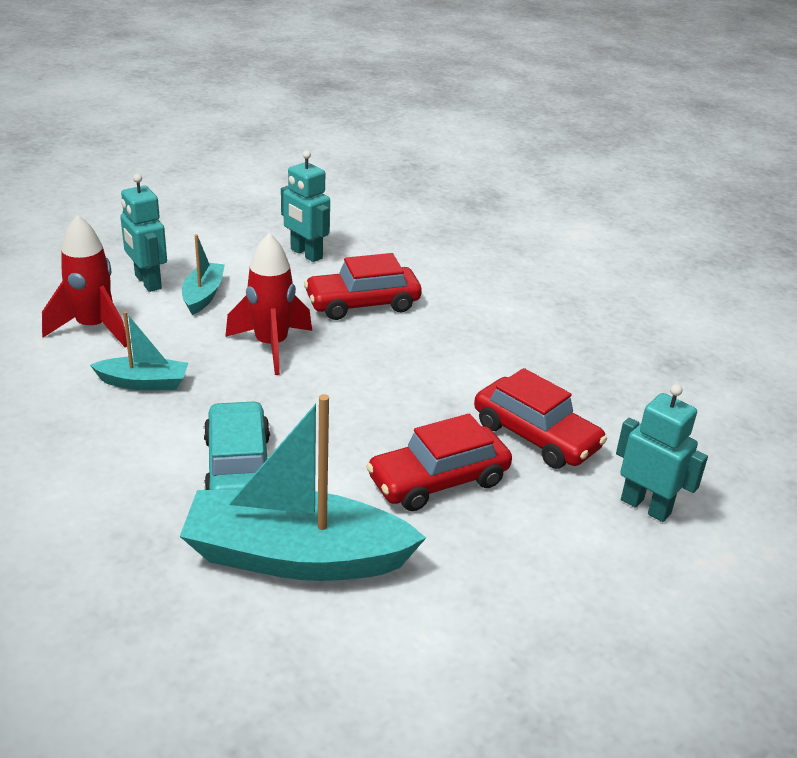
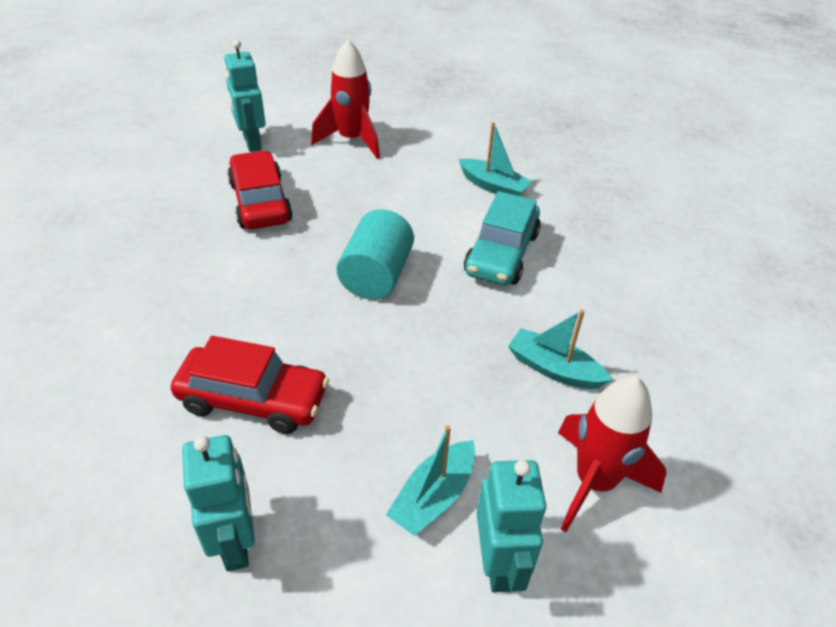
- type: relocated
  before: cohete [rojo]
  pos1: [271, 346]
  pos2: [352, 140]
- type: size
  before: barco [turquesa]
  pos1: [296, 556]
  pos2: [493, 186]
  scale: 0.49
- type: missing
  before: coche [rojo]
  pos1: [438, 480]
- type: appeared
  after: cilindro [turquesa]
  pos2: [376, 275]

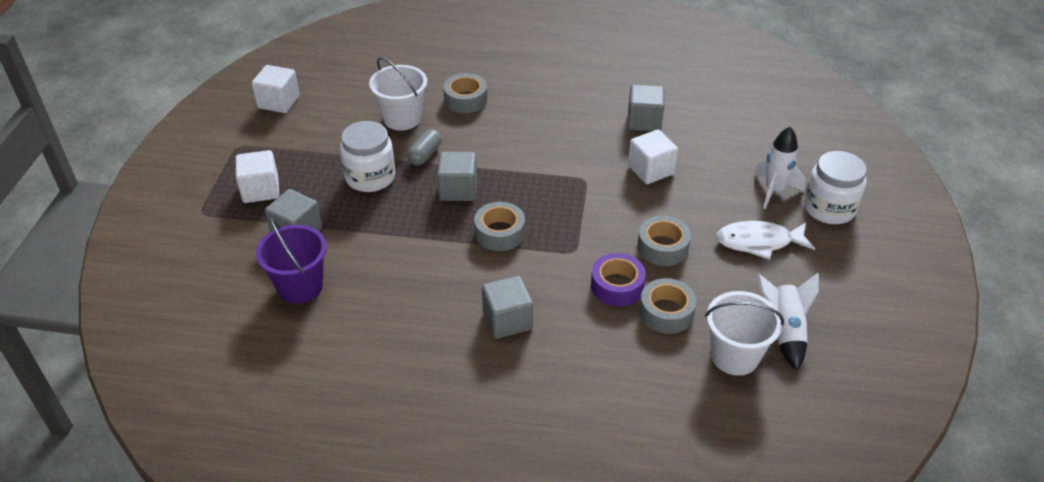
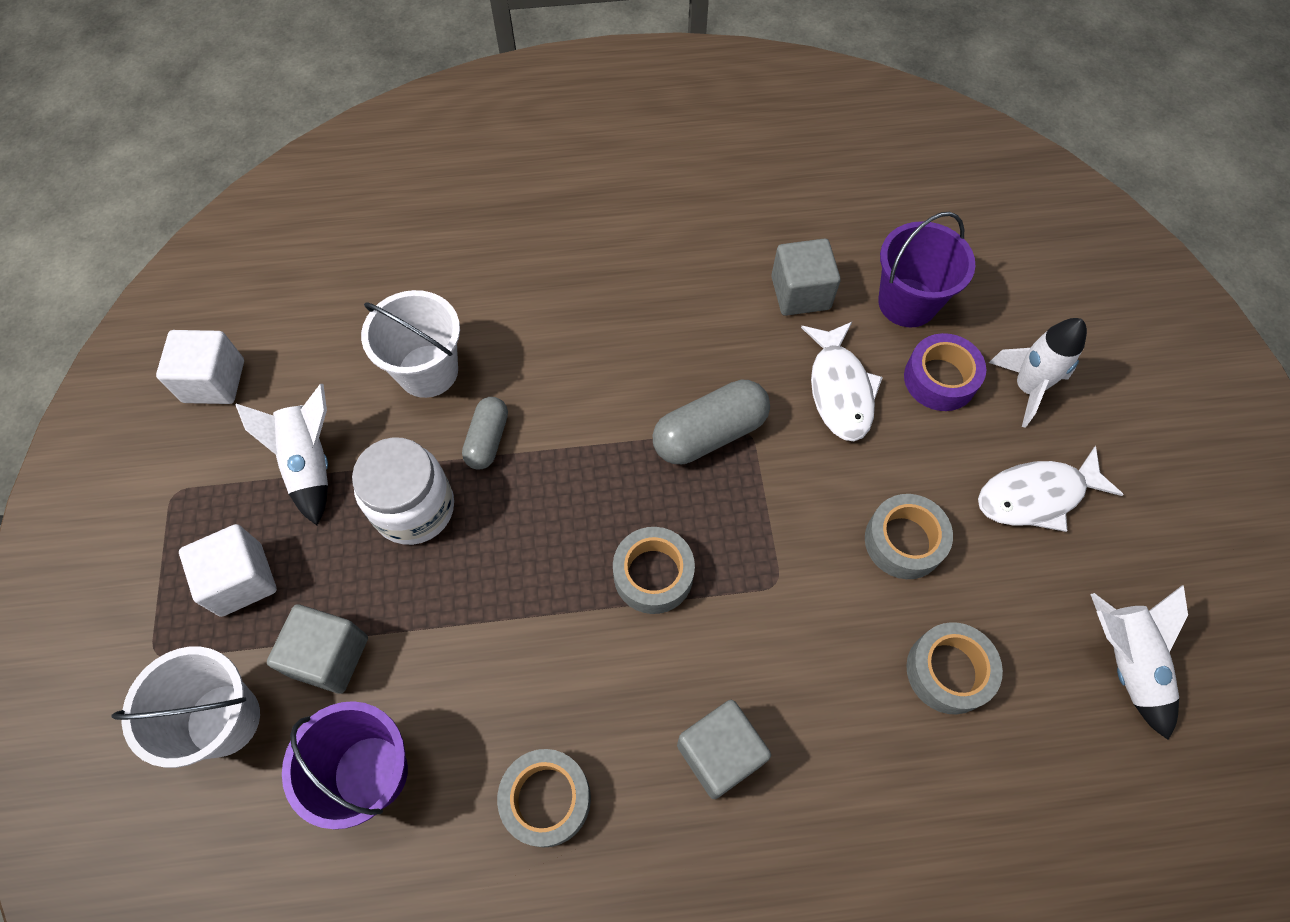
- type: relocated
  before: cinta adhesiva [gris]
  pos1: [465, 99]
  pos2: [546, 799]
- type: exchanged
  before: cubo [blanco]
  after: pez [blanco]
  pos1: [650, 170]
  pos2: [839, 389]
- type: missing
  before: tarro [blanco]
  pos1: [829, 208]
- type: missing
  before: cubo [gris]
  pos1: [458, 190]
- type: relocated
  before: cinta adhesiva [morado]
  pos1: [617, 286]
  pos2: [940, 379]
- type: relocated
  before: balde [blanco]
  pos1: [734, 356]
  pos2: [223, 720]
- type: appeared
  after: balde [morado]
  pos2: [907, 303]
- type: appeared
  after: cápsula [gris]
  pos2: [709, 433]
- type: appeared
  after: cohete [blanco]
  pos2: [310, 463]

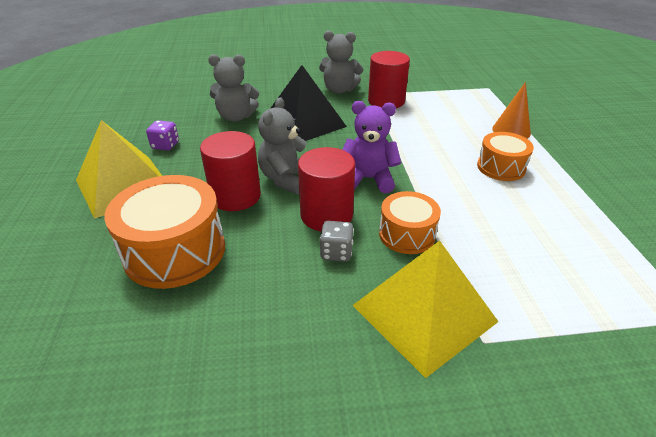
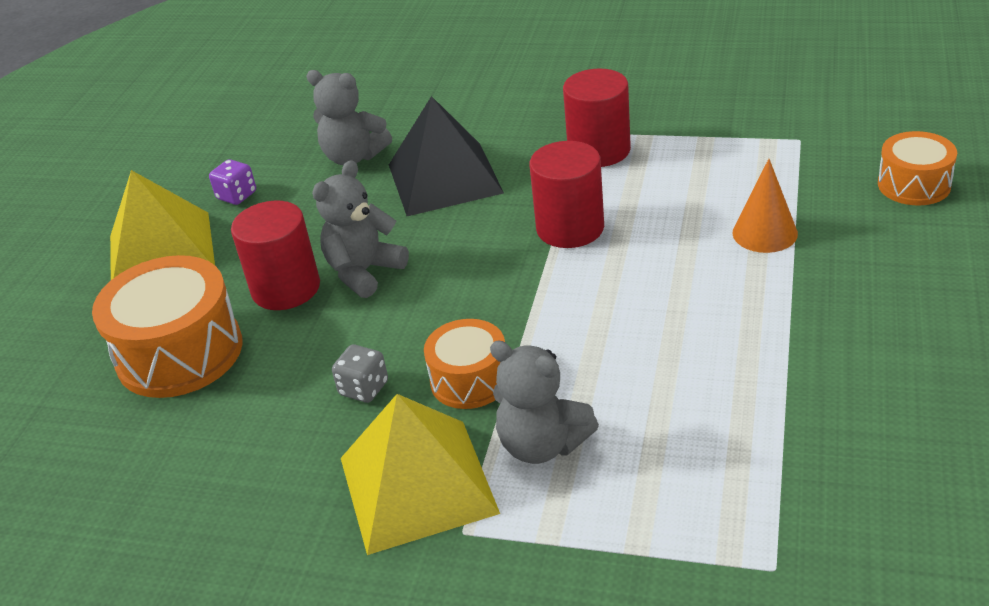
- type: relocated
  before: osito [gris]
  pos1: [339, 90]
  pos2: [542, 445]
- type: missing
  before: osito [morado]
  pos1: [368, 179]
- type: relocated
  before: tambor [naranja]
  pos1: [501, 167]
  pos2: [914, 185]
- type: relocated
  before: cilindro [rojo]
  pos1: [326, 215]
  pos2: [570, 228]

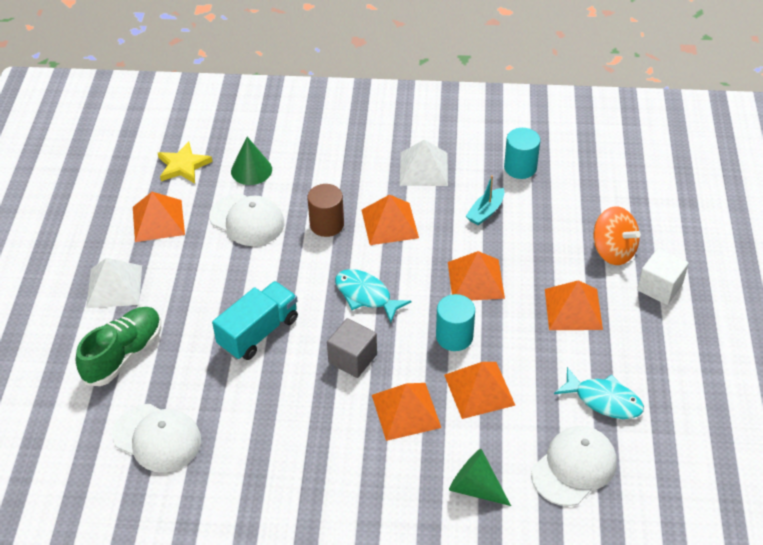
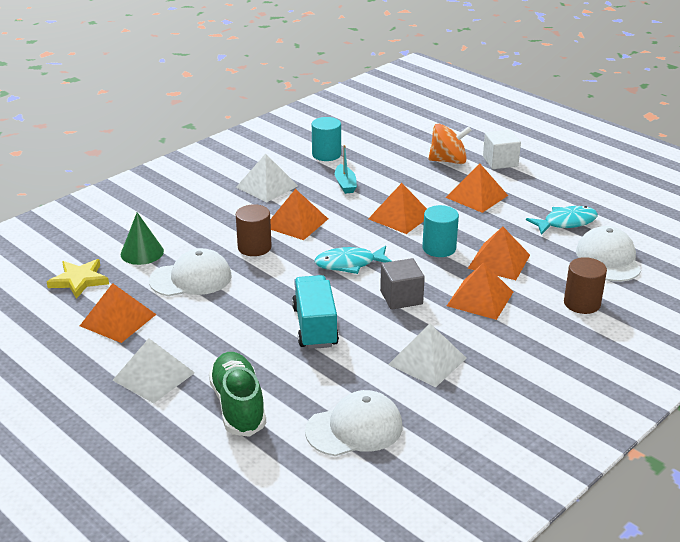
- type: exchanged
  before: cono [verde]
  after: cilindro [marrón]
  pos1: [475, 487]
  pos2: [582, 303]
- type: appeared
  after: pirámide [blanco]
  pos2: [427, 361]

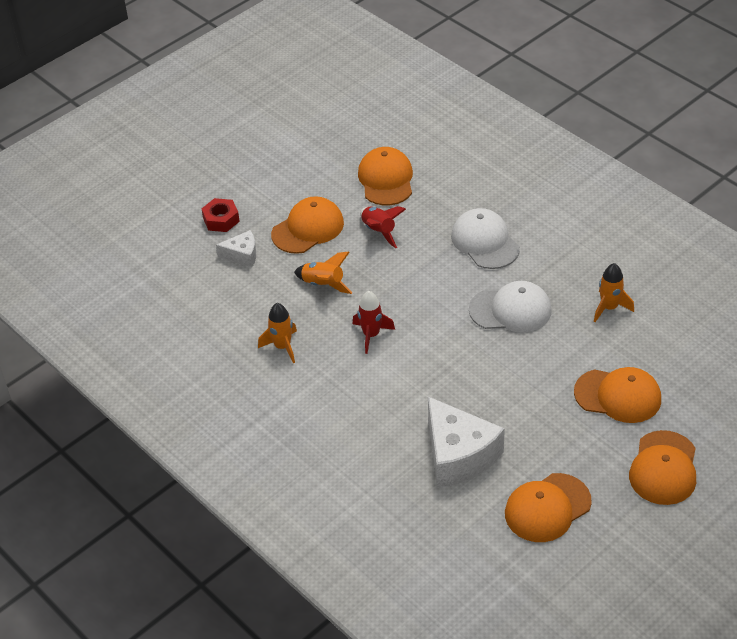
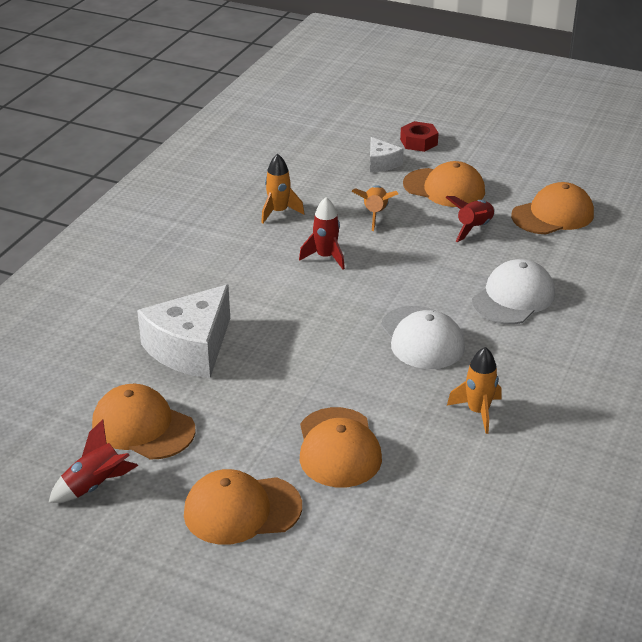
- type: appeared
  after: cohete [rojo]
  pos2: [95, 485]

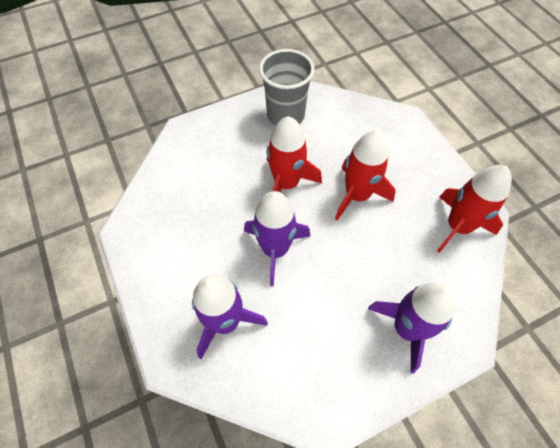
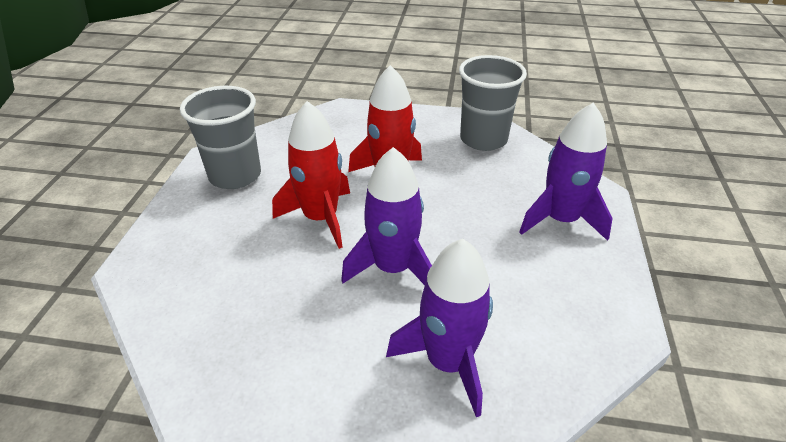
- type: exchanged
  before: cohete [rojo]
  after: vaso [gris]
  pos1: [458, 226]
  pos2: [483, 139]

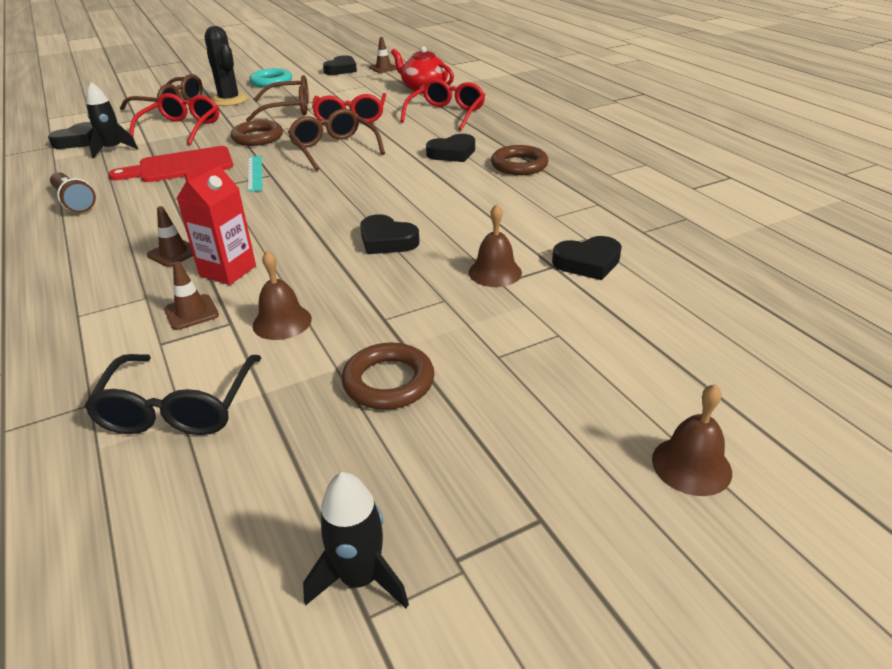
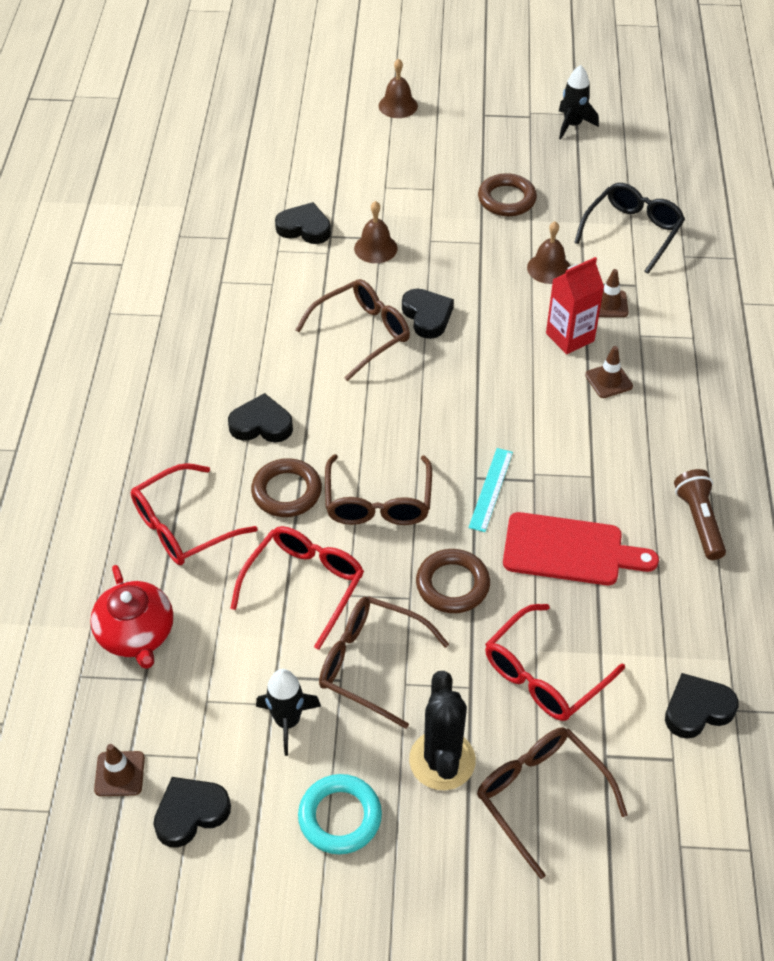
- type: relocated
  before: cohete [negro]
  pos1: [113, 149]
  pos2: [287, 721]
- type: relocated
  before: anillo [marrón]
  pos1: [519, 165]
  pos2: [286, 492]
- type: appeared
  after: gafas [marrón]
  pos2: [361, 334]

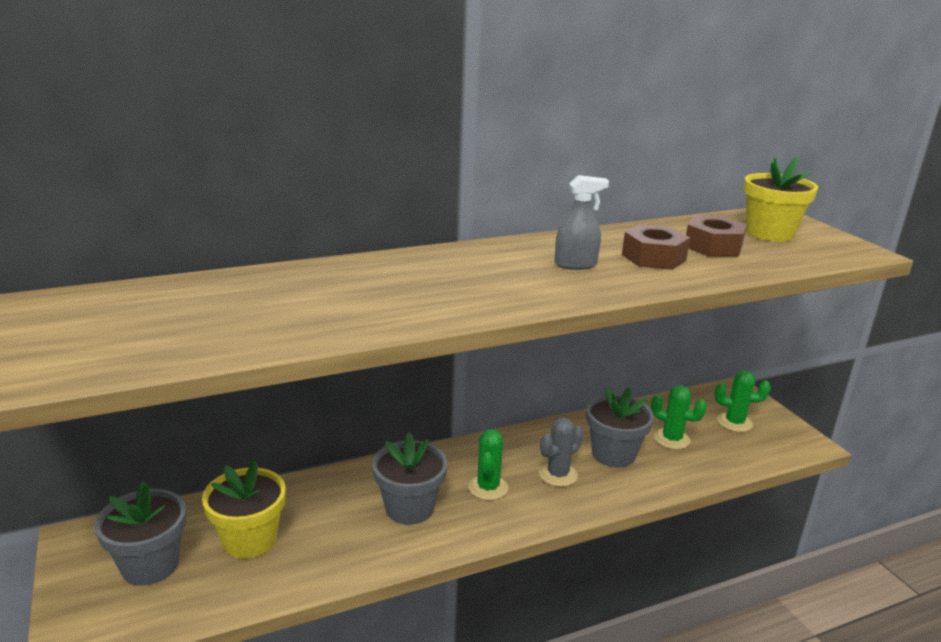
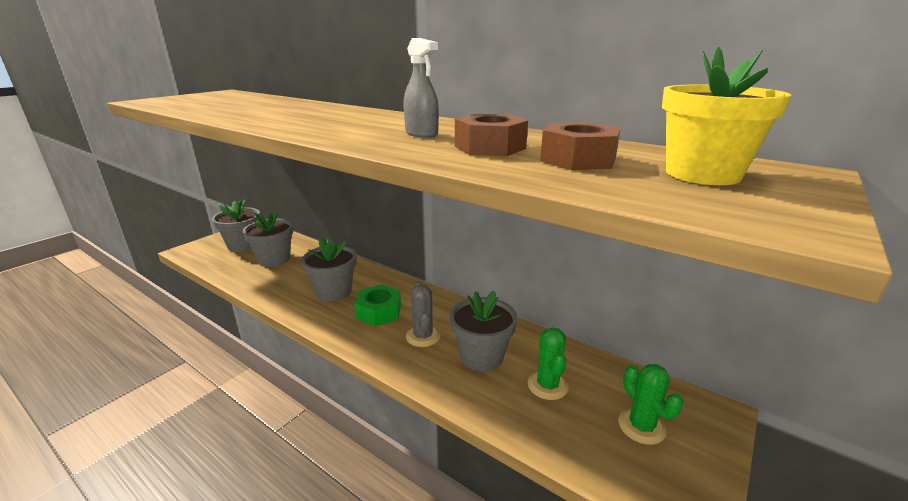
- type: spun
  before: cactus [gris]
  pos1: [558, 474]
  pos2: [423, 336]
  turn: 60
- type: exchanged
  before: cactus [verde]
  after: tuerca [verde]
  pos1: [488, 488]
  pos2: [379, 312]
- type: colour
  before: maceta [amarillo]
  after: maceta [gris]
  pos1: [249, 540]
  pos2: [274, 259]

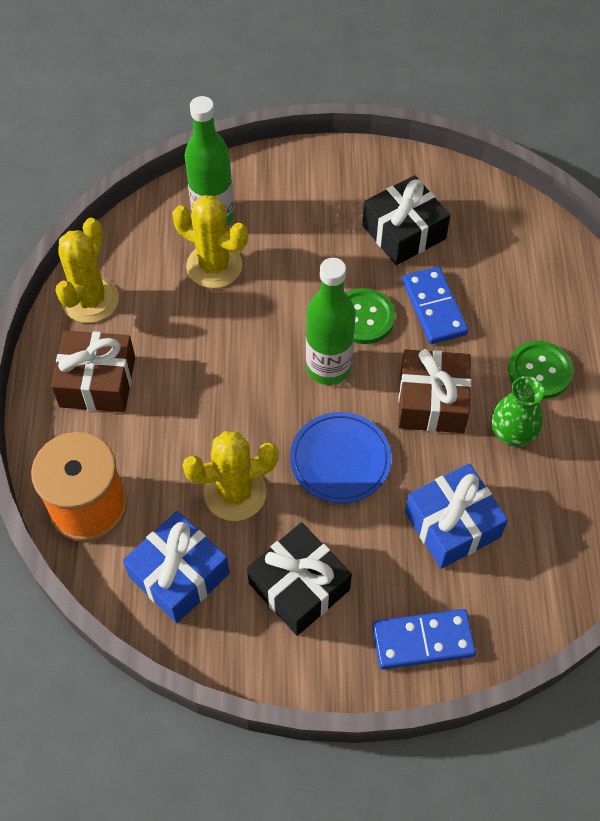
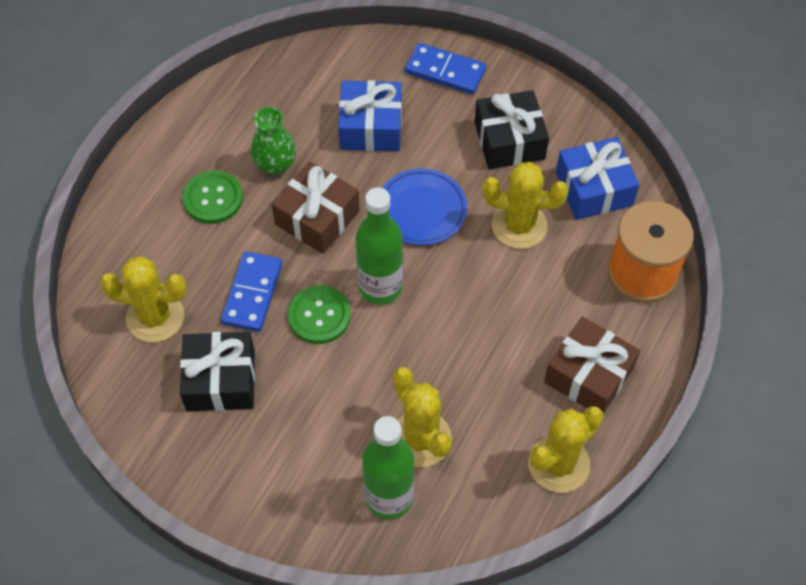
- type: appeared
  after: cactus [amarillo]
  pos2: [155, 317]

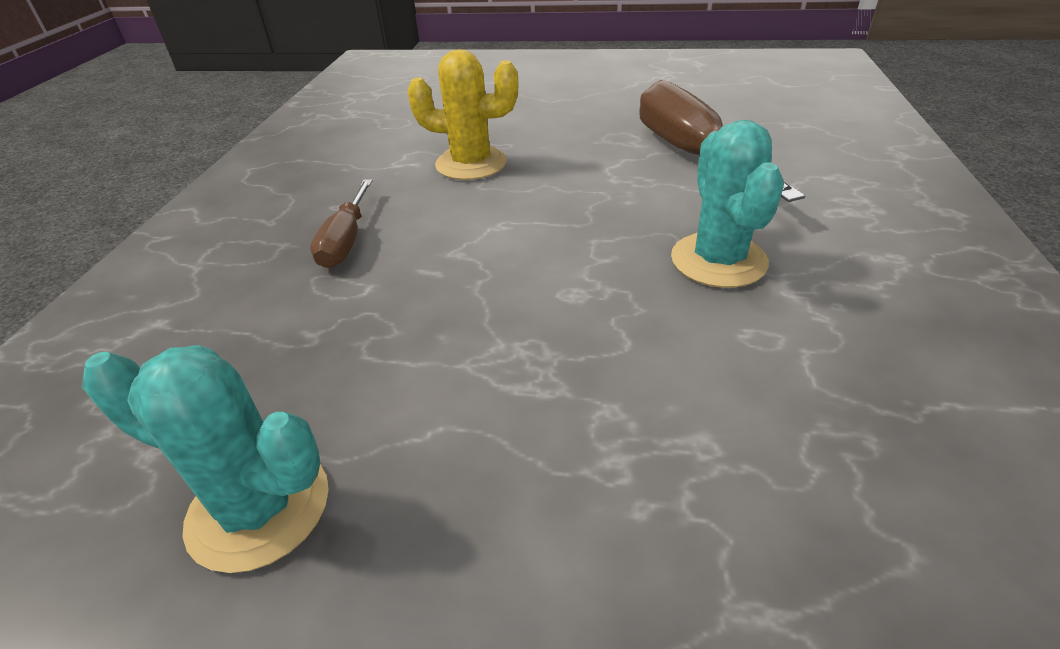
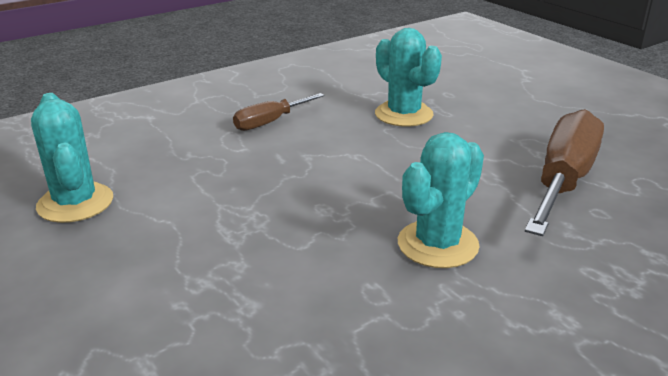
- type: colour
  before: cactus [amarillo]
  after: cactus [turquesa]
  pos1: [471, 164]
  pos2: [404, 114]

